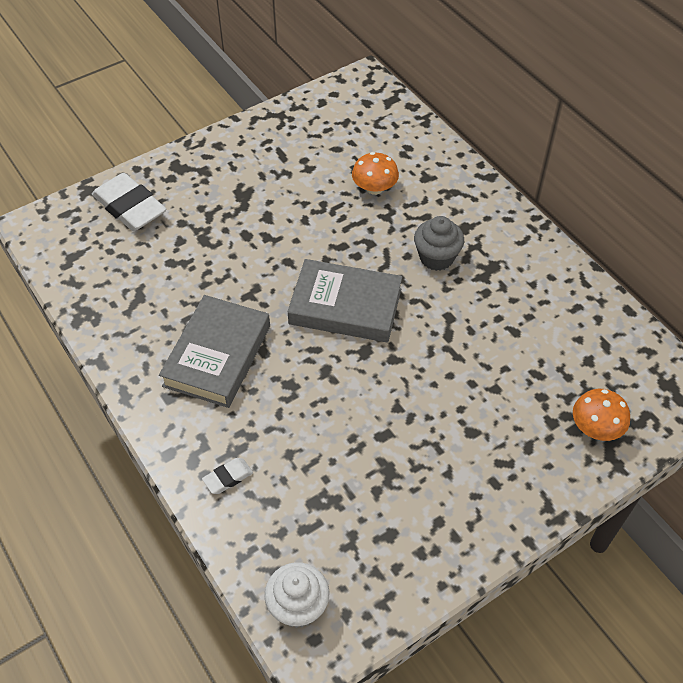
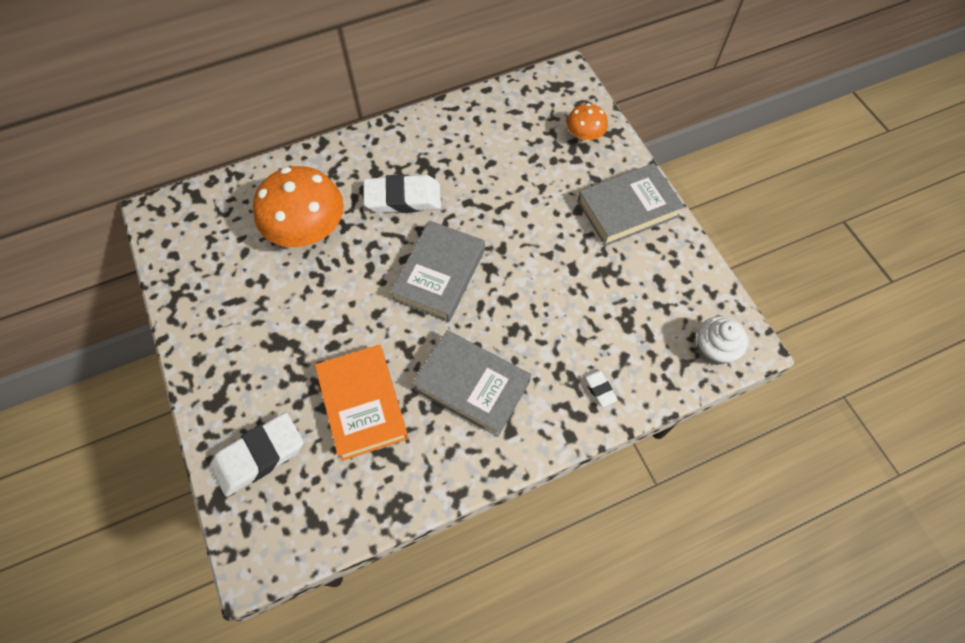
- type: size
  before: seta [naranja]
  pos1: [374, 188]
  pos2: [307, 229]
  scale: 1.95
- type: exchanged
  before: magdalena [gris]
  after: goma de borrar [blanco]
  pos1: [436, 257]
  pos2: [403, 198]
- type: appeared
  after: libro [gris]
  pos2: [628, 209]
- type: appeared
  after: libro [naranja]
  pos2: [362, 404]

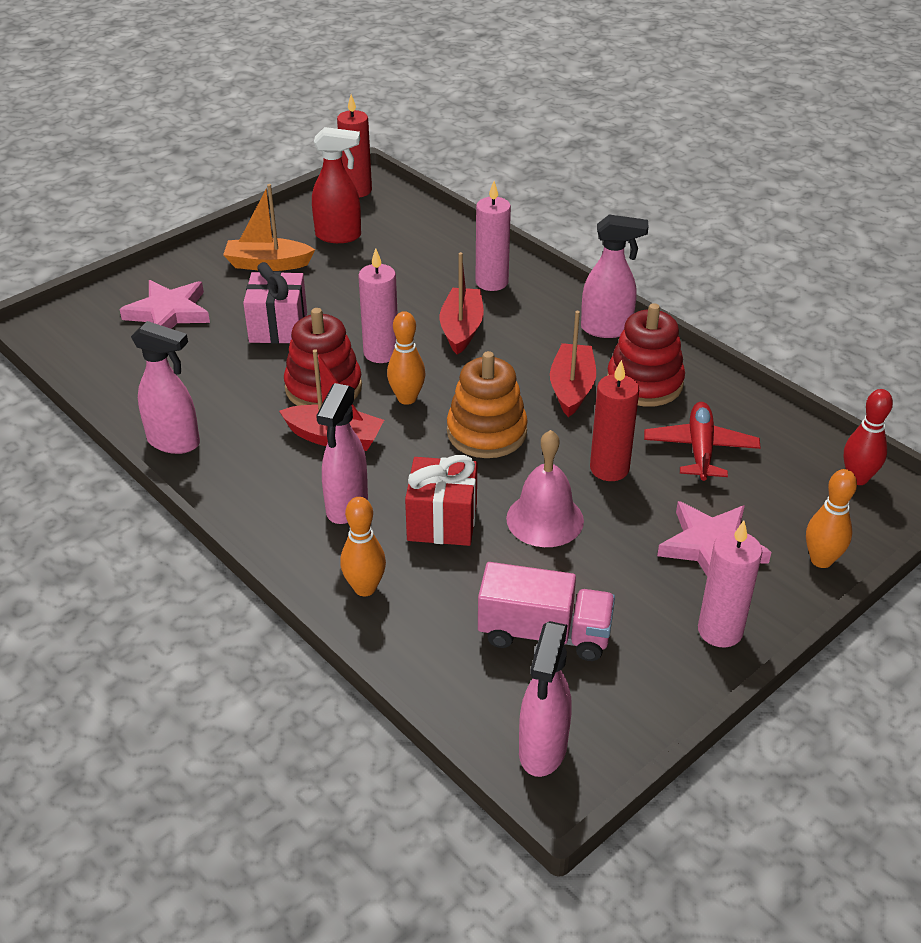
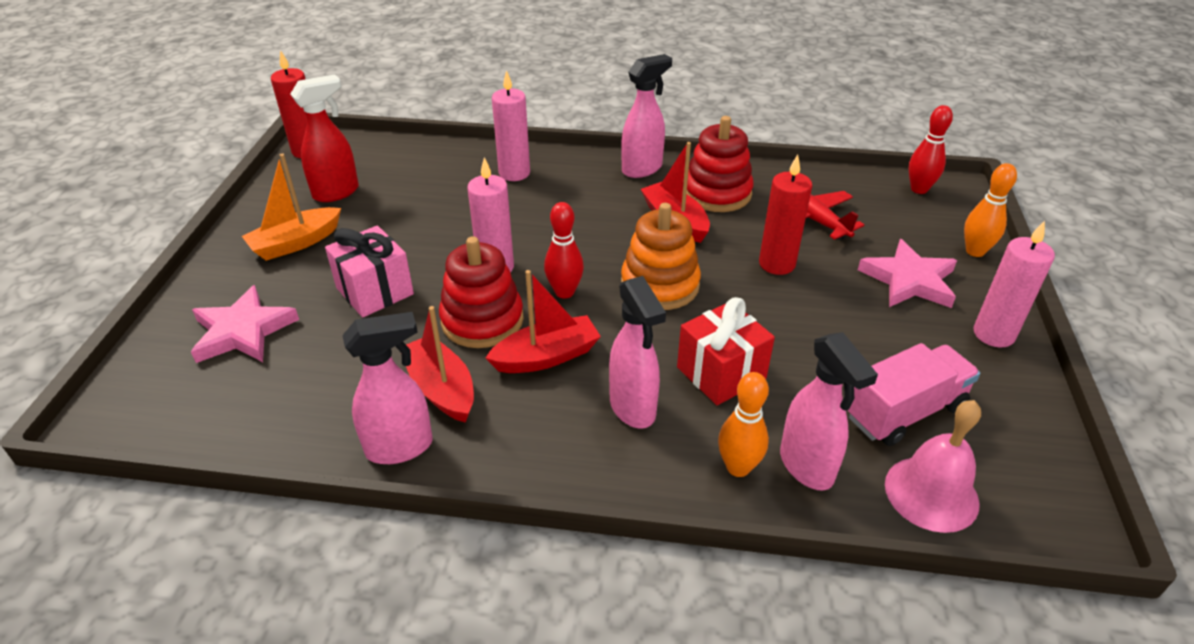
- type: relocated
  before: barco [rojo]
  pos1: [461, 329]
  pos2: [441, 388]
- type: colour
  before: bolo [naranja]
  after: bolo [rojo]
  pos1: [407, 398]
  pos2: [564, 292]
- type: relocated
  before: campana [rosa]
  pos1: [545, 519]
  pos2: [931, 493]
- type: relocated
  before: pulverizador [rosa]
  pos1: [542, 750]
  pos2: [807, 467]

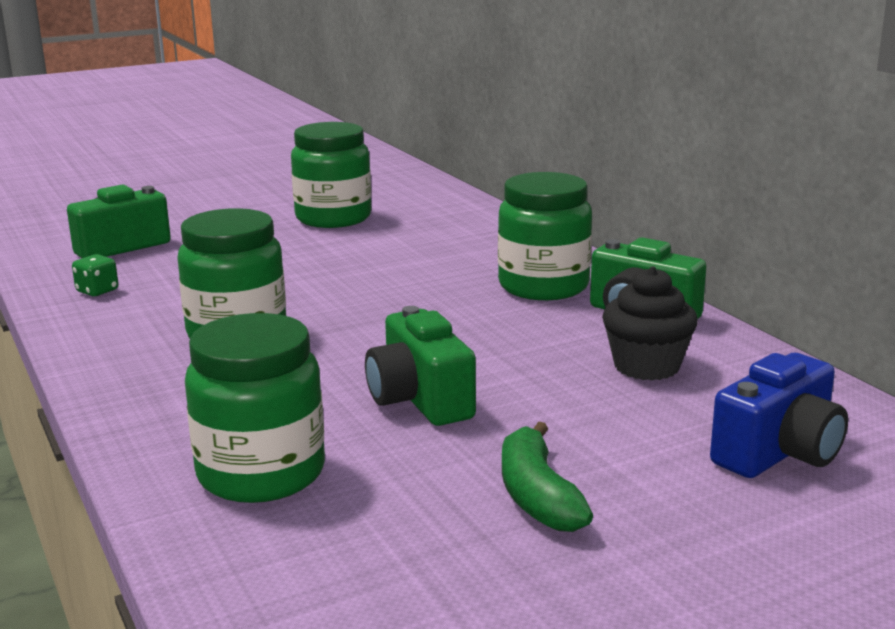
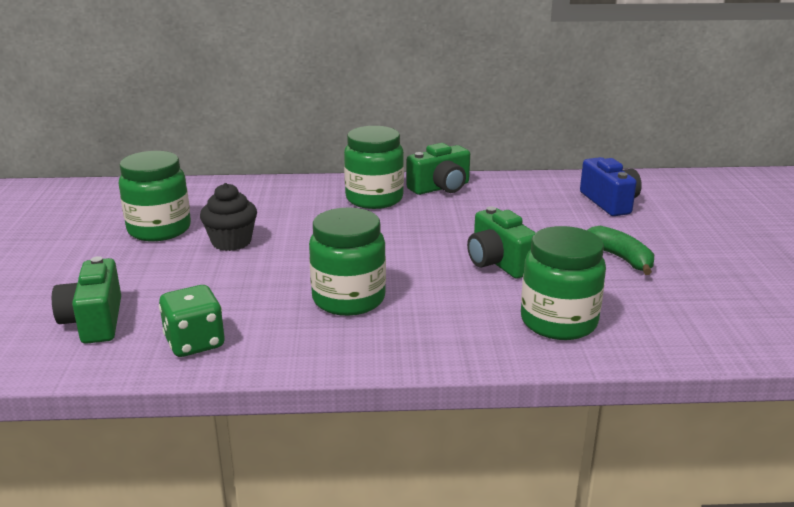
- type: size
  before: dado [verde]
  pos1: [97, 291]
  pos2: [195, 343]
  scale: 1.77
- type: relocated
  before: magdalena [negro]
  pos1: [646, 366]
  pos2: [231, 242]
- type: spun
  before: cámara [verde]
  pos1: [420, 400]
  pos2: [499, 263]
  turn: 60
- type: spun
  before: plátano [verde]
  pos1: [537, 496]
  pos2: [621, 258]
  turn: -135

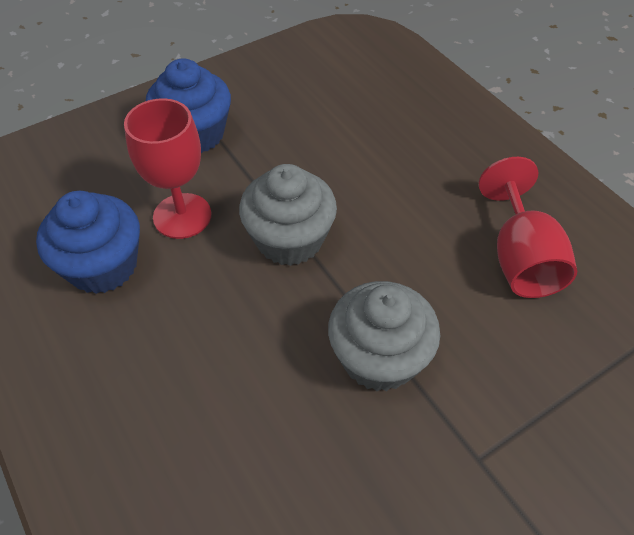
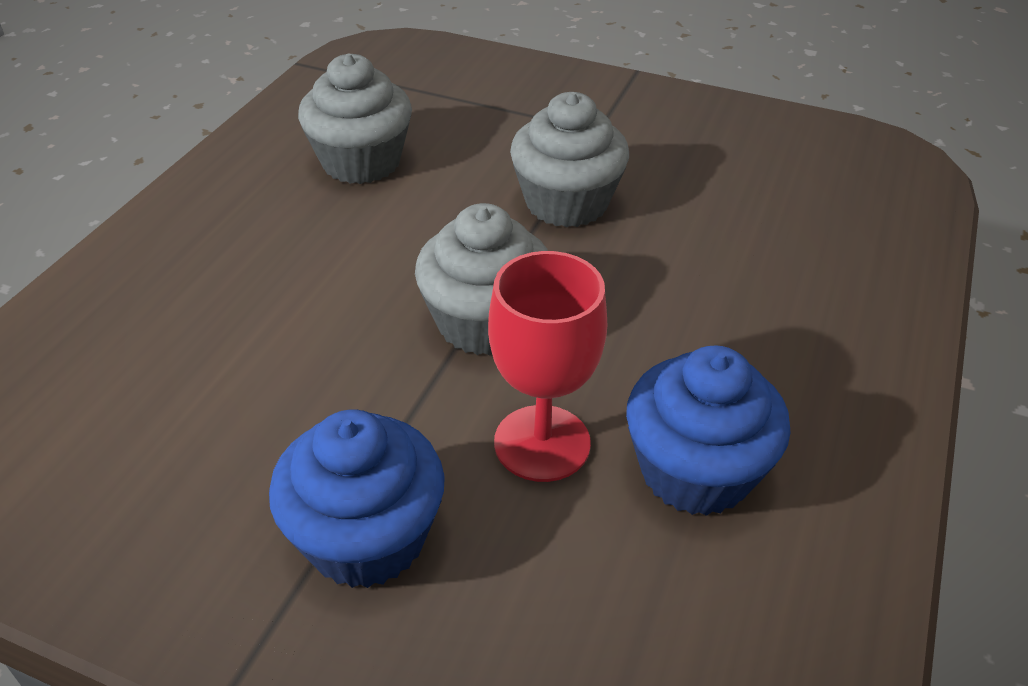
- type: exchanged
  before: copa [rojo]
  after: magdalena [gris]
  pos1: [520, 258]
  pos2: [361, 162]

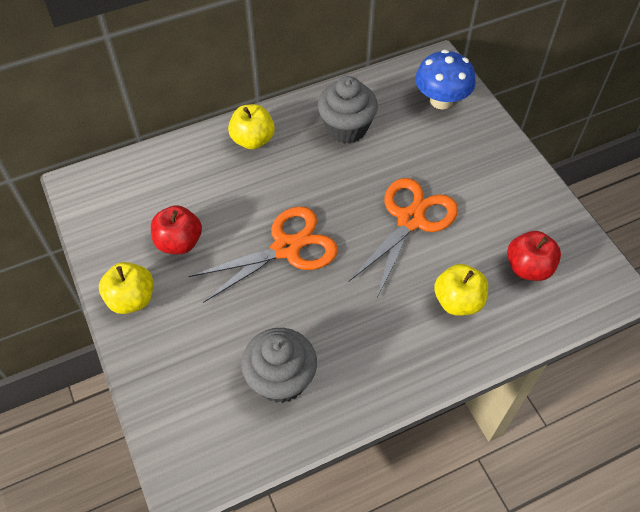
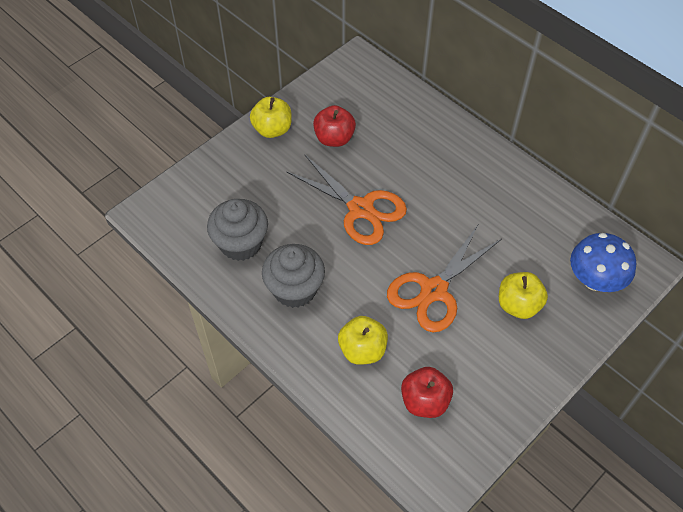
- type: relocated
  before: magdalena [gris]
  pos1: [346, 128]
  pos2: [295, 289]
- type: relocated
  before: manzana [amarillo]
  pos1: [253, 140]
  pos2: [518, 305]
- type: spun
  before: tijeras [naranja]
  pos1: [410, 219]
  pos2: [434, 291]
  turn: 120

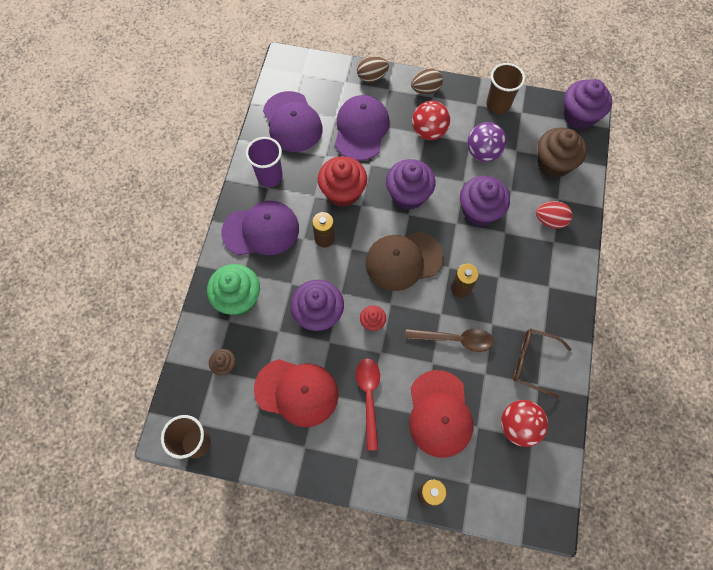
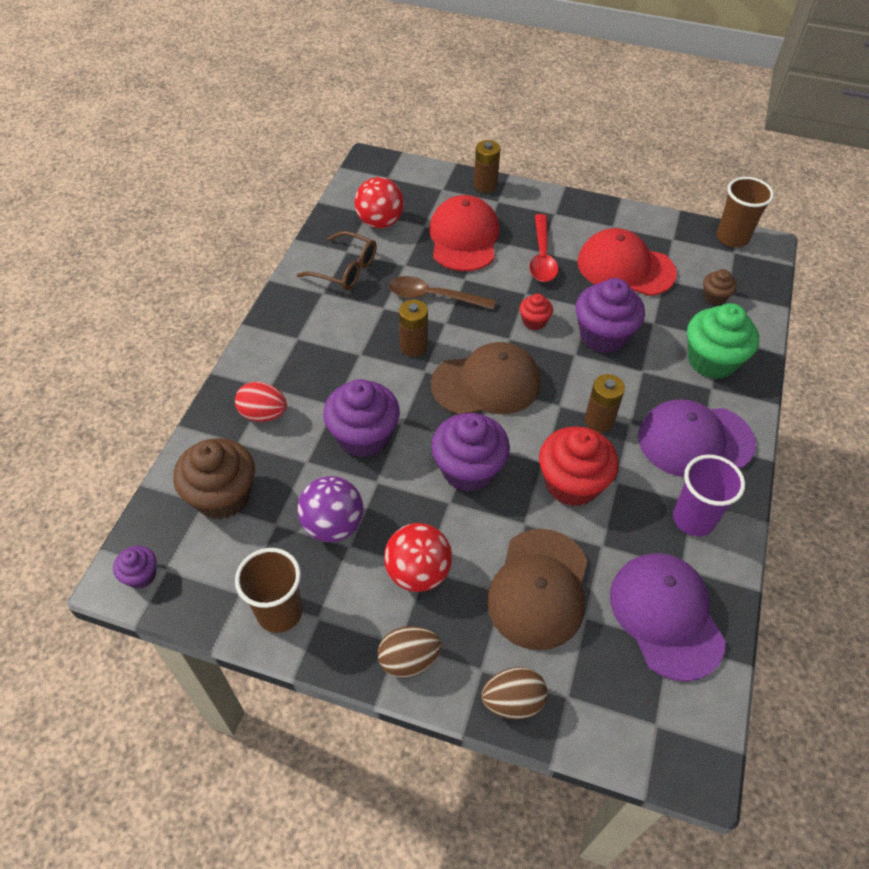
- type: size
  before: magdalena [morado]
  pos1: [579, 116]
  pos2: [141, 575]
  scale: 0.5
- type: colour
  before: gorra [morado]
  after: gorra [marrón]
  pos1: [361, 129]
  pos2: [539, 588]

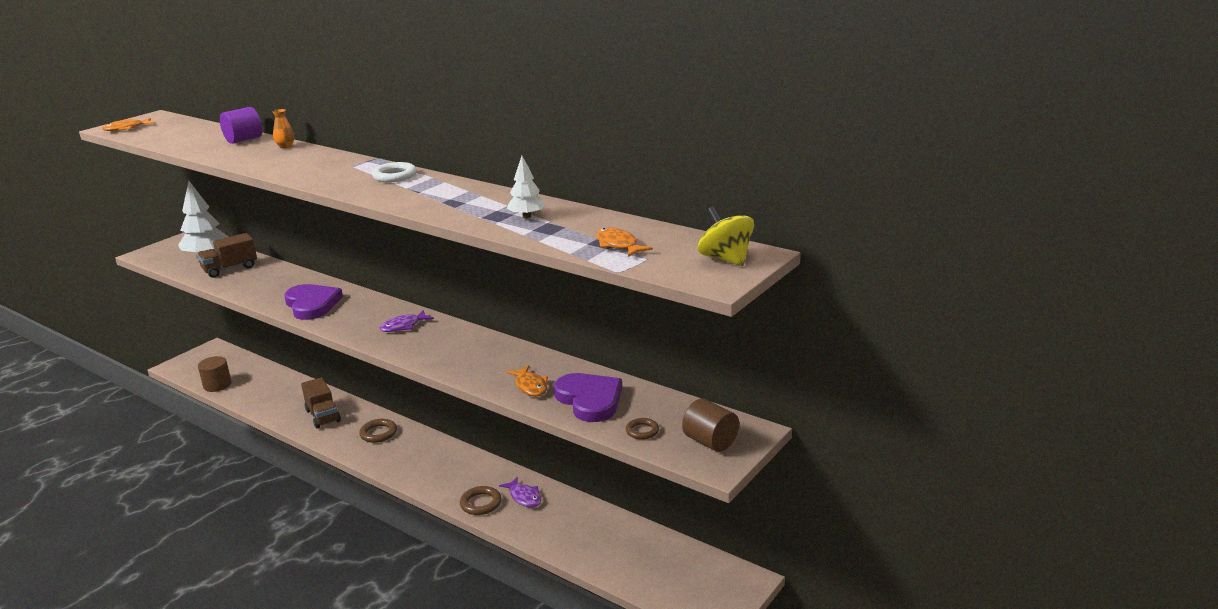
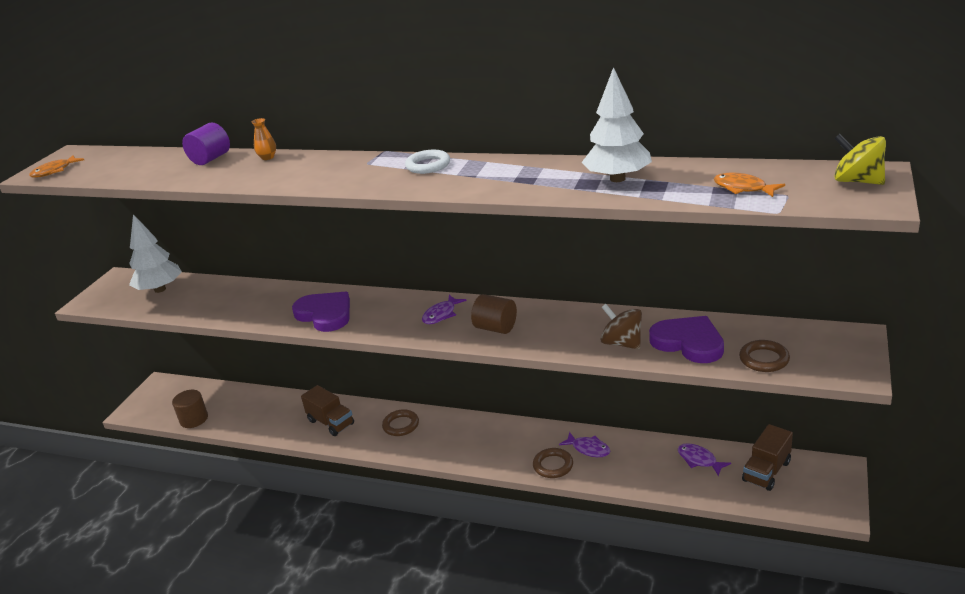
- type: size
  before: árbol [blanco]
  pos1: [527, 216]
  pos2: [617, 179]
  scale: 1.77
- type: relocated
  before: camión [marrón]
  pos1: [230, 269]
  pos2: [766, 471]
- type: exchanged
  before: pez [naranja]
  after: peonza [marrón]
  pos1: [530, 386]
  pos2: [622, 343]
- type: relocated
  before: cilindro [marrón]
  pos1: [710, 442]
  pos2: [495, 328]
- type: size
  before: anillo [marrón]
  pos1: [642, 431]
  pos2: [764, 359]
  scale: 1.51
- type: appeared
  after: pez [morado]
  pos2: [699, 460]

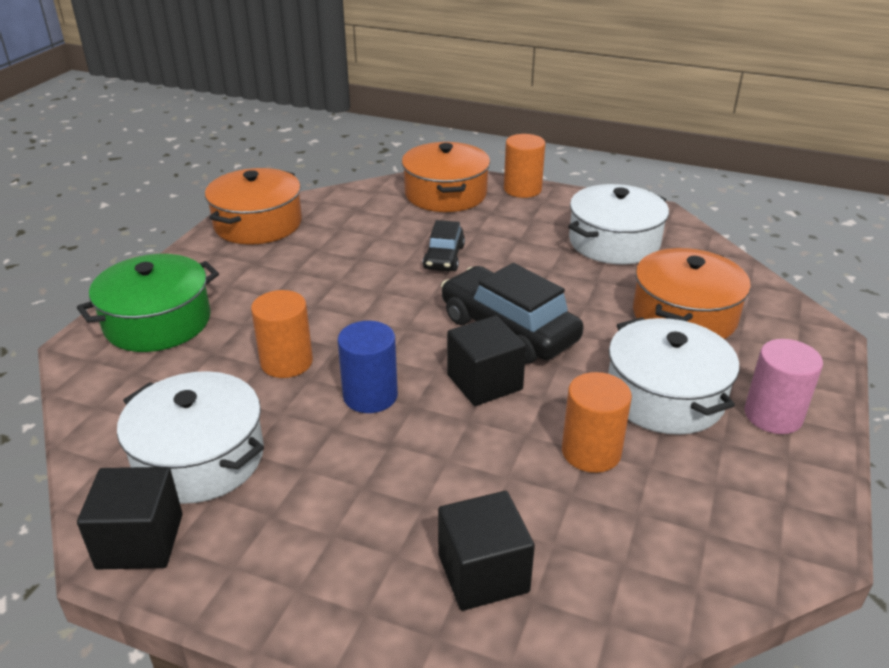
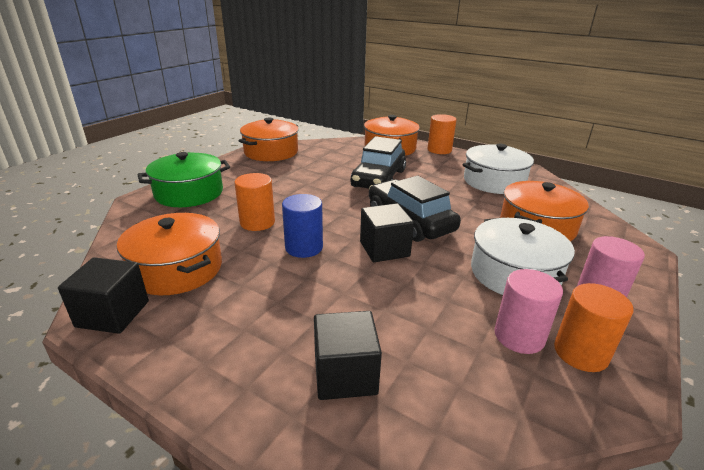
- type: size
  before: coche [negro]
  pos1: [444, 257]
  pos2: [379, 179]
  scale: 1.78
- type: colour
  before: olla [blanco]
  after: olla [naranja]
  pos1: [200, 458]
  pos2: [177, 269]
- type: relocated
  before: cilindro [naranja]
  pos1: [591, 452]
  pos2: [580, 353]
- type: appeared
  after: cilindro [rosa]
  pos2: [519, 336]

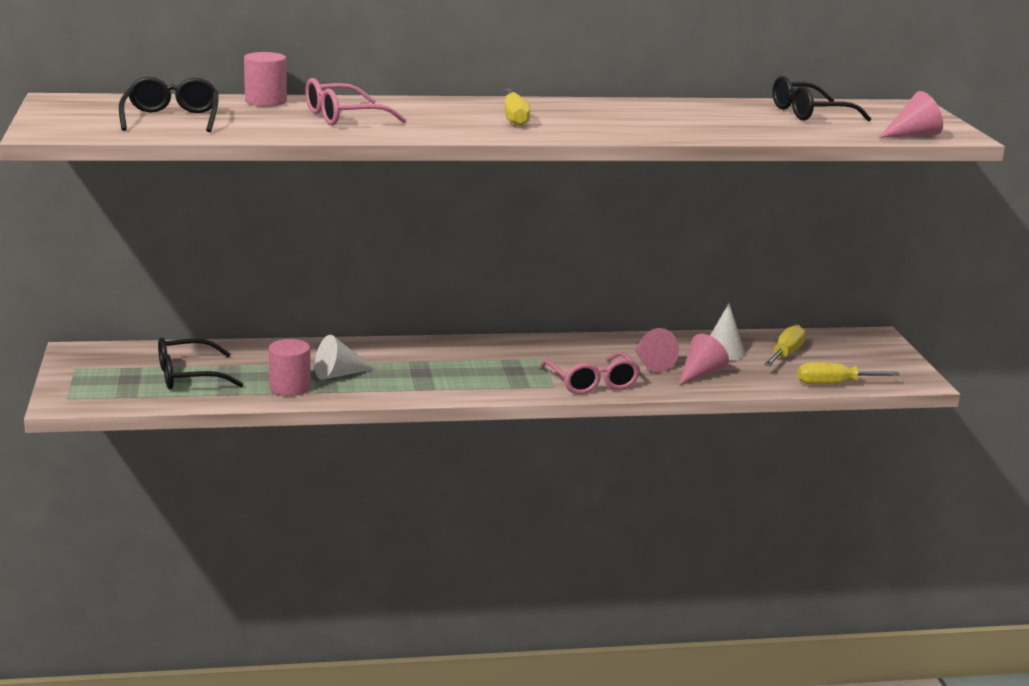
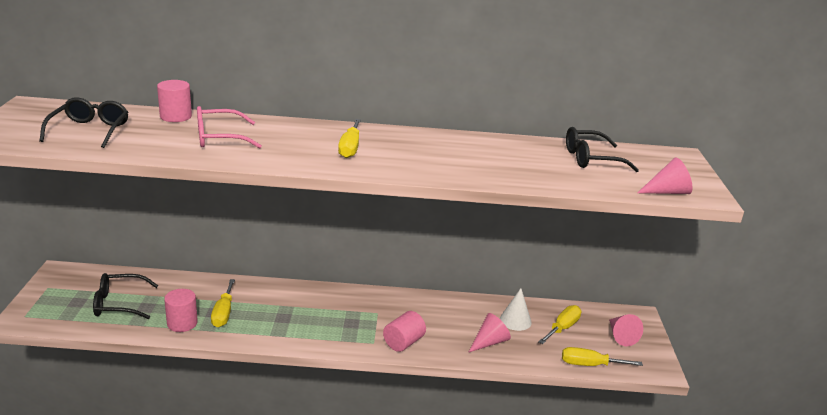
- type: relocated
  before: cono [rosa]
  pos1: [651, 363]
  pos2: [621, 336]
- type: exchanged
  before: cono [blanco]
  after: destornillador [amarillo]
  pos1: [338, 374]
  pos2: [223, 313]
- type: exchanged
  before: gafas [rosa]
  after: cilindro [rosa]
  pos1: [592, 382]
  pos2: [403, 342]

